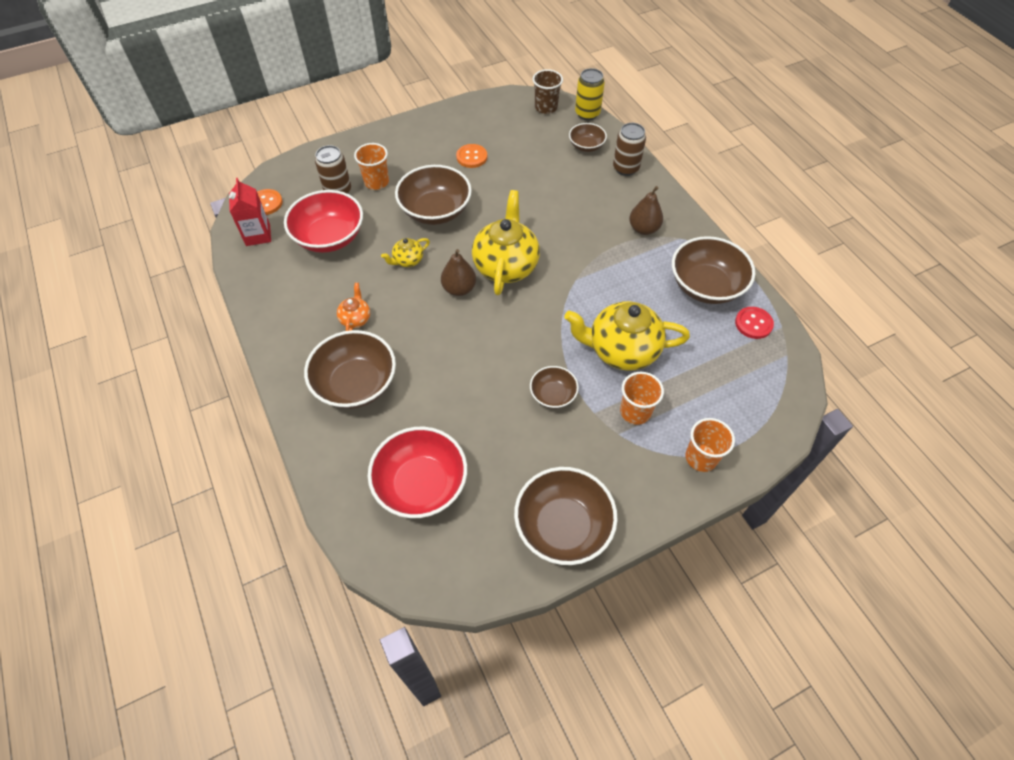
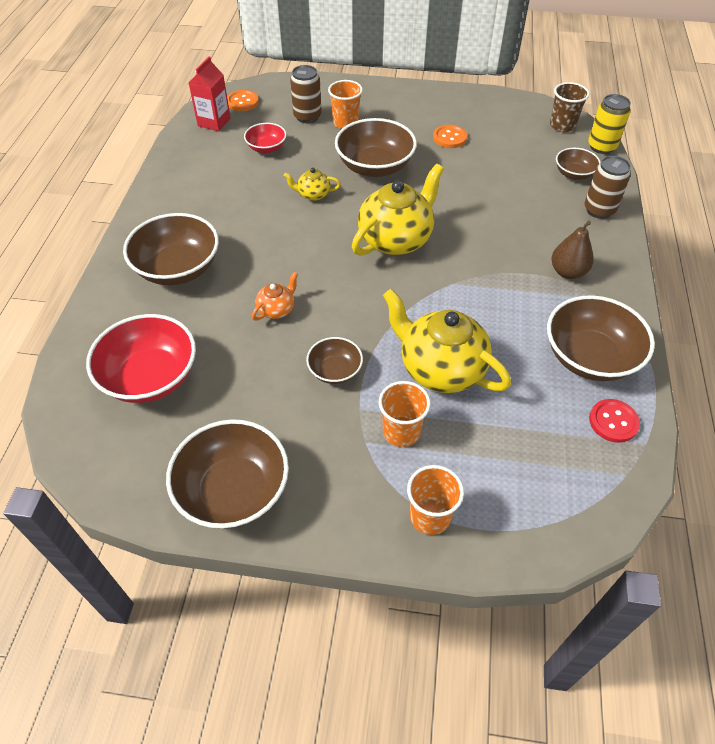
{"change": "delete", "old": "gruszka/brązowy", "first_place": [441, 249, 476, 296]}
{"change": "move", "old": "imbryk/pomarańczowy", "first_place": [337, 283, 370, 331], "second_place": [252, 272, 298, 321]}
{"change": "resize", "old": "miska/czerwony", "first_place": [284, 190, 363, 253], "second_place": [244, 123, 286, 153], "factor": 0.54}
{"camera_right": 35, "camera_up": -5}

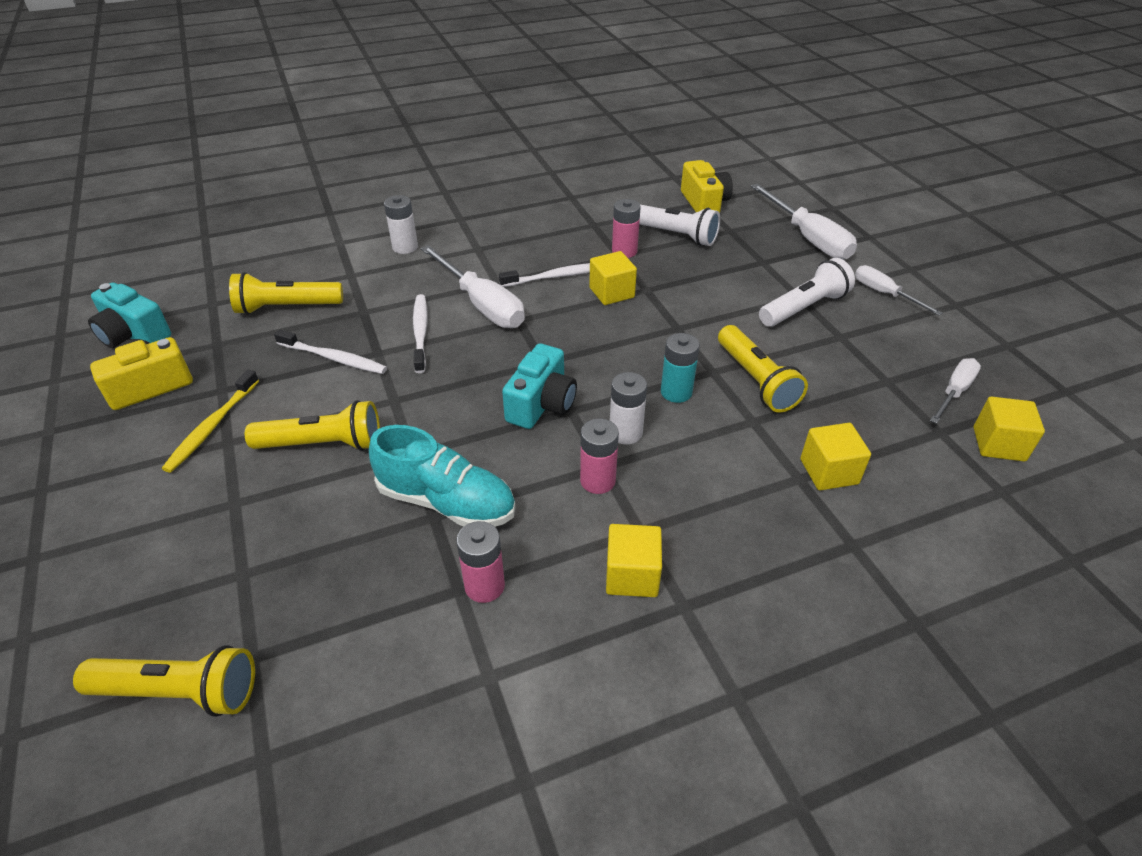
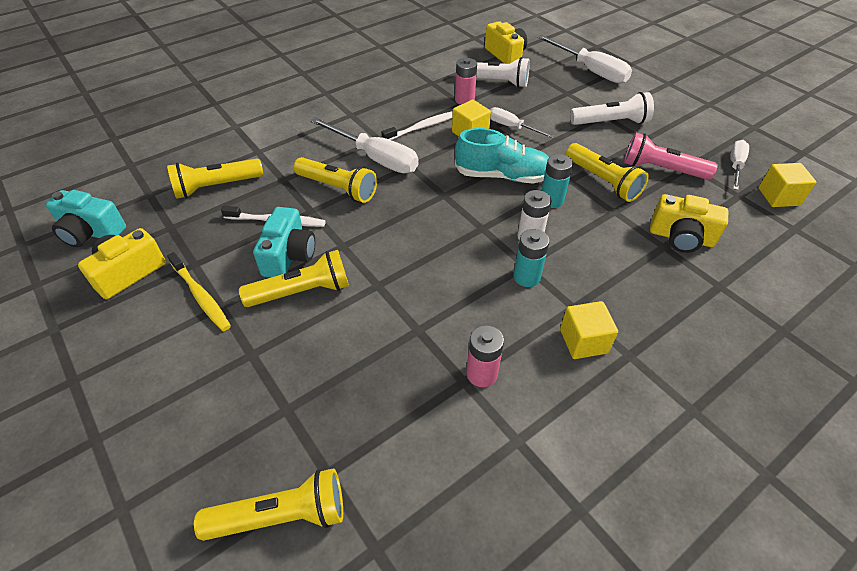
{"change": "delete", "old": "bateria/biały", "first_place": [384, 195, 418, 254]}
{"change": "insert", "new": "latarka/różowy", "second_place": [624, 132, 718, 180]}
{"change": "move", "old": "but/turkusowy", "first_place": [369, 425, 515, 527], "second_place": [455, 128, 549, 184]}
{"change": "move", "old": "aparat fotograficzny/turkusowy", "first_place": [502, 343, 577, 429], "second_place": [253, 207, 315, 278]}
{"change": "move", "old": "śrubokręt/biały", "first_place": [855, 265, 943, 315], "second_place": [490, 107, 555, 138]}
{"change": "replace", "old": "szczoteczka do zębów/biały", "new": "latarka/żółty", "first_place": [413, 294, 428, 373], "second_place": [293, 157, 377, 203]}
{"change": "replace", "old": "sześcian/żółty", "new": "aparat fotograficzny/żółty", "first_place": [800, 423, 871, 490], "second_place": [650, 194, 728, 253]}
{"change": "recolor", "old": "bateria/różowy", "new": "bateria/turkusowy", "first_place": [580, 419, 619, 494], "second_place": [513, 229, 550, 287]}
{"change": "rotate", "old": "szczoteczka do zębów/żółty", "first_place": [162, 370, 259, 473], "second_place": [167, 252, 231, 331], "degrees": -45}
{"change": "rotate", "old": "latarka/biały", "first_place": [759, 258, 855, 327], "second_place": [570, 92, 654, 125], "degrees": 45}
{"camera_right": -15, "camera_up": 5}

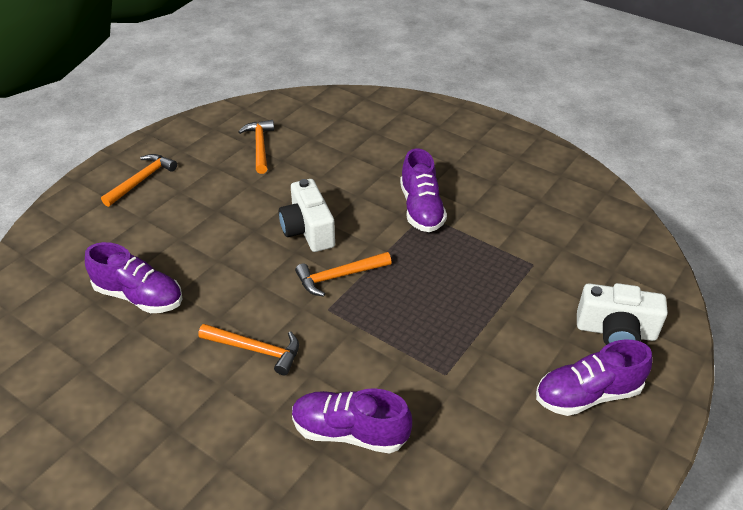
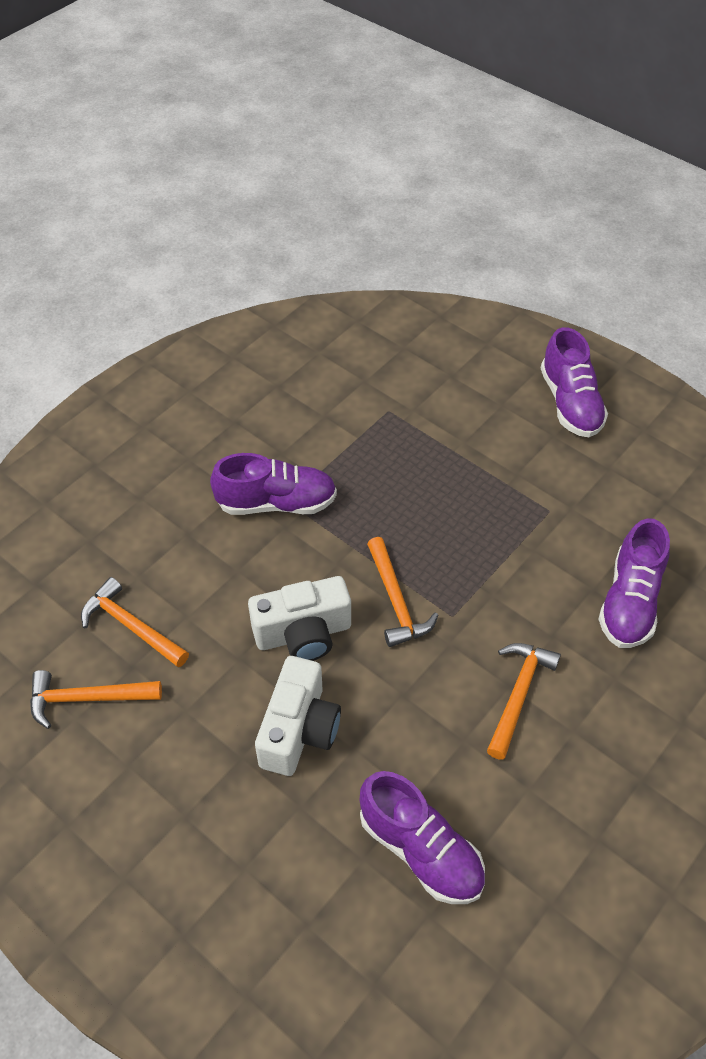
{"change": "move", "old": "młotek/pomarańczowy", "first_place": [101, 154, 177, 207], "second_place": [81, 577, 189, 668]}
{"change": "move", "old": "aparat fotograficzny/biały", "first_place": [577, 283, 668, 345], "second_place": [255, 656, 341, 776]}
{"change": "rotate", "old": "but/fioletowy", "first_place": [85, 242, 182, 313], "second_place": [360, 771, 485, 904], "degrees": 105}
{"camera_right": -85, "camera_up": 10}

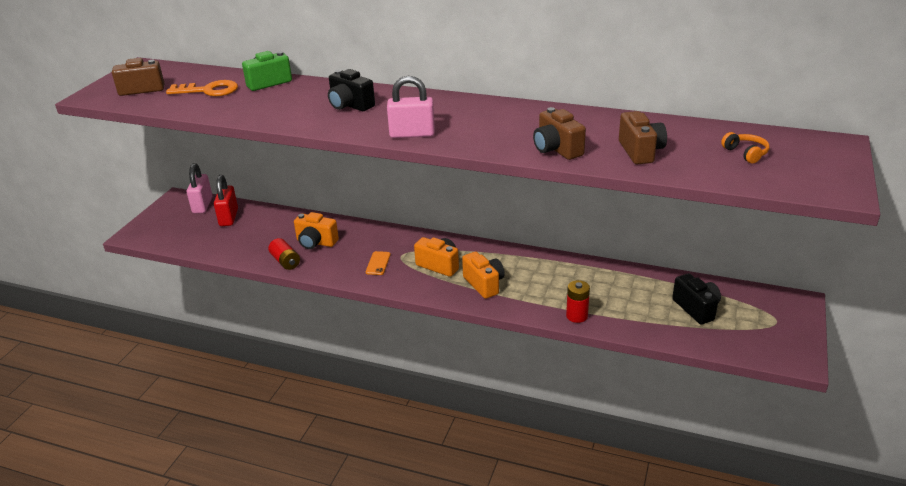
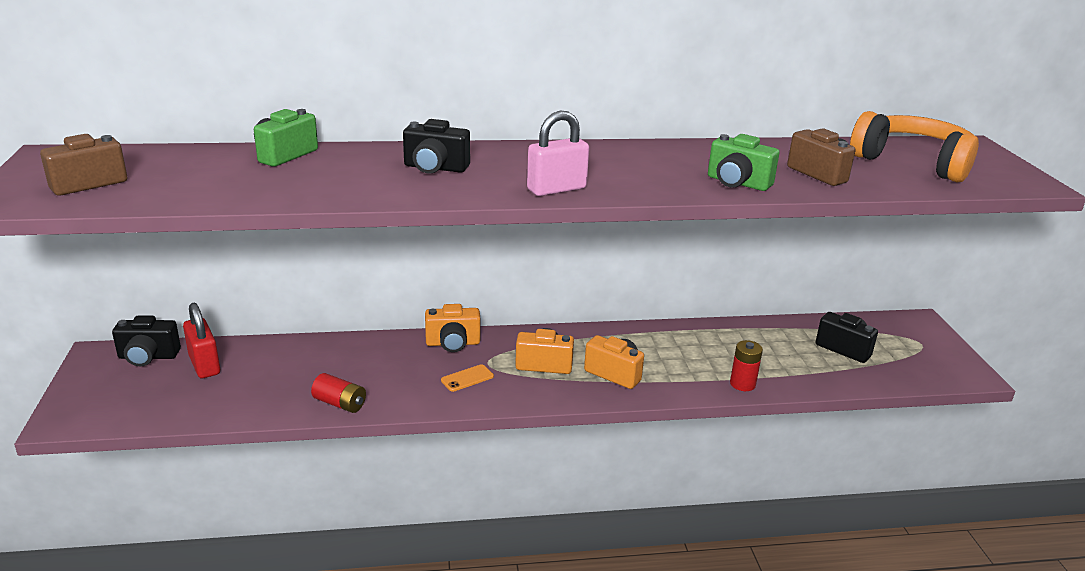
{"change": "delete", "old": "klucz/pomarańczowy", "first_place": [166, 80, 238, 96]}
{"change": "move", "old": "aparat fotograficzny/pomarańczowy", "first_place": [294, 212, 339, 249], "second_place": [425, 304, 481, 352]}
{"change": "replace", "old": "kłódka/różowy", "new": "aparat fotograficzny/czarny", "first_place": [186, 163, 213, 214], "second_place": [112, 315, 181, 366]}
{"change": "recolor", "old": "aparat fotograficzny/brązowy", "new": "aparat fotograficzny/zielony", "first_place": [533, 107, 586, 160], "second_place": [708, 134, 780, 191]}
{"change": "rotate", "old": "telefon/pomarańczowy", "first_place": [366, 251, 391, 275], "second_place": [441, 364, 494, 392], "degrees": 75}
{"change": "resize", "old": "słuchawki/pomarańczowy", "first_place": [721, 132, 770, 163], "second_place": [850, 111, 979, 183], "factor": 2.46}
{"camera_right": -30, "camera_up": -5}

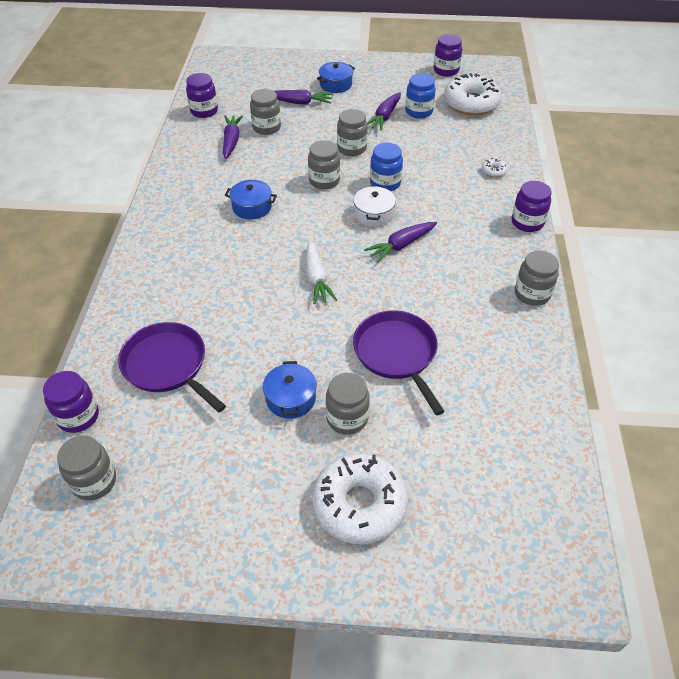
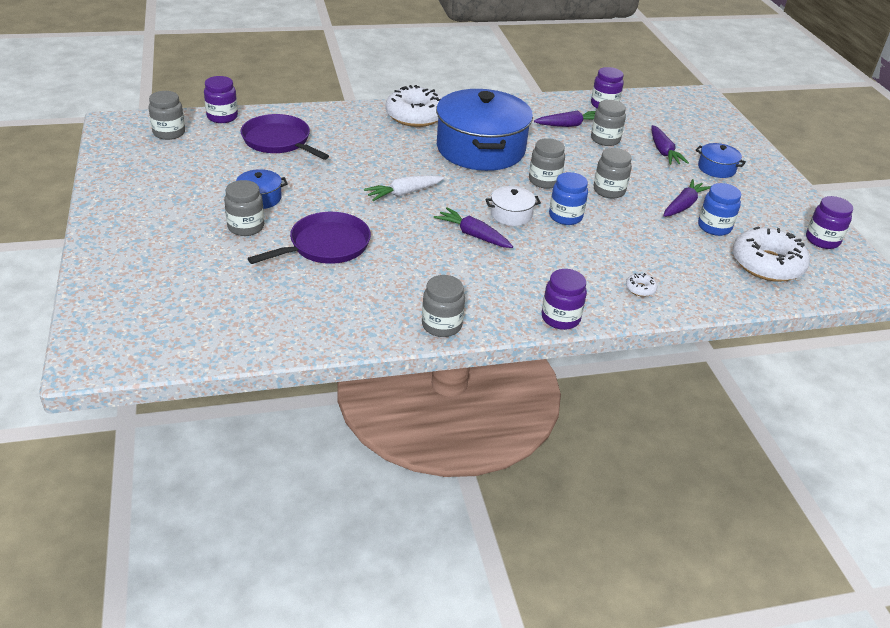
{"change": "move", "old": "donut/biały", "first_place": [312, 453, 408, 544], "second_place": [386, 85, 443, 127]}
{"change": "rotate", "old": "patelnia/fioletowy", "first_place": [118, 322, 226, 412], "second_place": [241, 114, 329, 160], "degrees": -75}
{"change": "rotate", "old": "marchewka/fioletowy", "first_place": [367, 92, 401, 130], "second_place": [663, 179, 711, 217], "degrees": 120}
{"change": "resize", "old": "garnek/niebieski", "first_place": [225, 180, 277, 220], "second_place": [436, 89, 533, 171], "factor": 2.36}
{"camera_right": 70, "camera_up": -10}

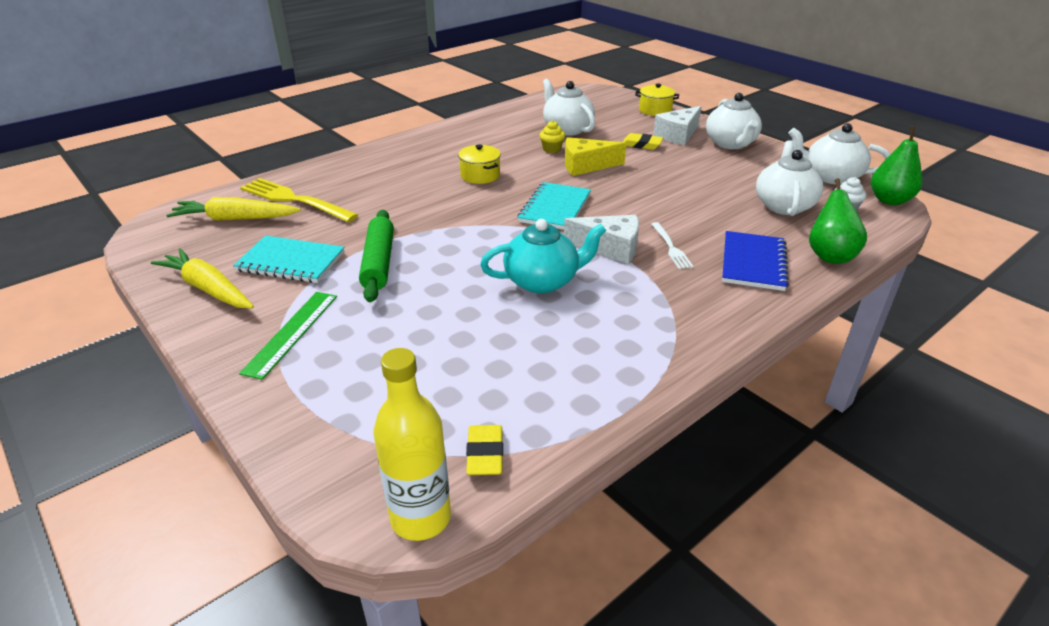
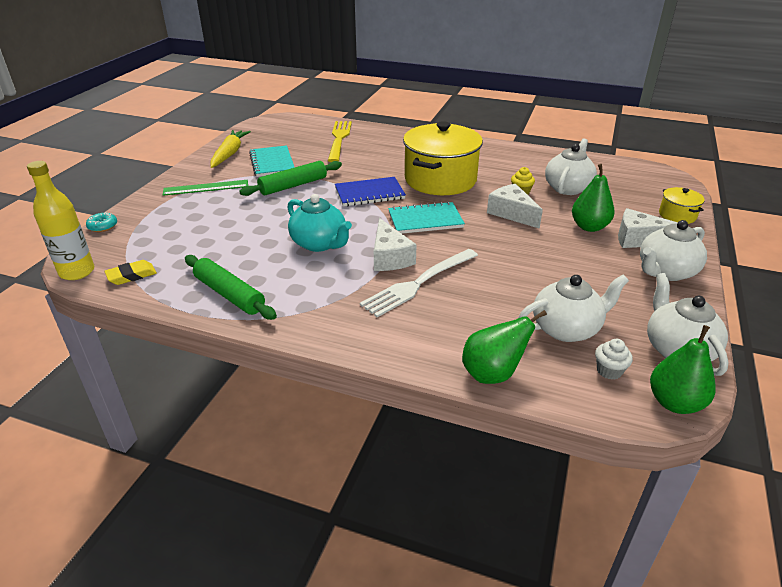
{"change": "delete", "old": "marchewka/żółty", "first_place": [166, 197, 301, 221]}
{"change": "insert", "new": "donut/turkusowy", "second_place": [86, 213, 117, 232]}
{"change": "insert", "new": "wałek do ciasta/zielony", "second_place": [185, 255, 277, 320]}
{"change": "move", "old": "zeszyt/niebieski", "first_place": [722, 231, 789, 291], "second_place": [335, 177, 406, 206]}
{"change": "replace", "old": "gumka do mazania/żółty", "new": "gruszka/zielony", "first_place": [623, 133, 663, 150], "second_place": [572, 164, 615, 232]}
{"change": "recolor", "old": "ser/żółty", "new": "ser/biały", "first_place": [565, 137, 627, 176], "second_place": [487, 184, 543, 229]}
{"change": "resize", "old": "garnek/żółty", "first_place": [458, 144, 501, 184], "second_place": [403, 121, 483, 195], "factor": 2.22}
{"change": "resize", "old": "widelec/biały", "first_place": [651, 222, 694, 269], "second_place": [360, 249, 478, 317], "factor": 1.89}
{"camera_right": 60, "camera_up": 0}

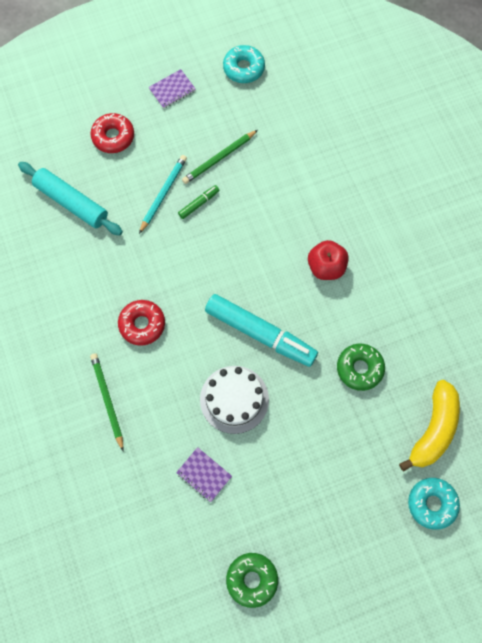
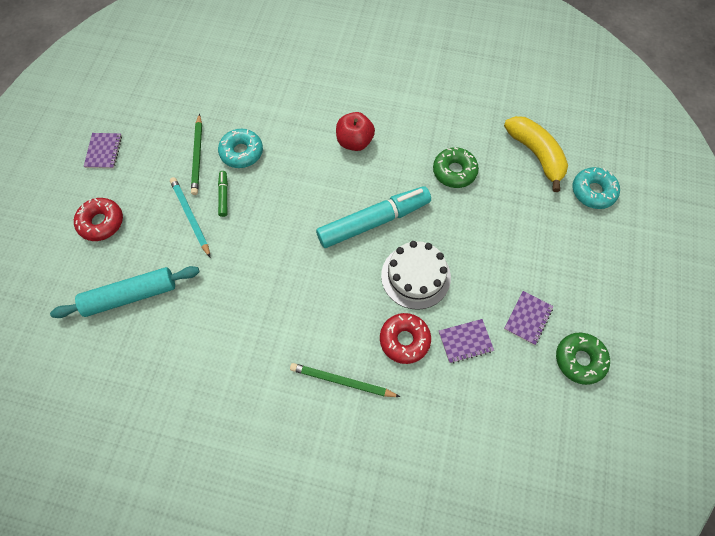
{"change": "insert", "new": "zeszyt/fioletowy", "second_place": [504, 291, 553, 345]}
{"change": "move", "old": "donut/czerwony", "first_place": [118, 300, 165, 346], "second_place": [380, 313, 431, 364]}
{"change": "move", "old": "donut/turkusowy", "first_place": [223, 45, 265, 83], "second_place": [218, 129, 263, 168]}
{"camera_right": -55, "camera_up": -5}

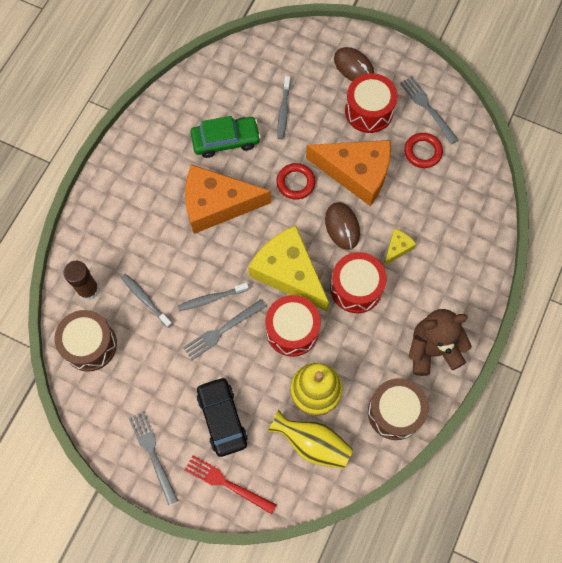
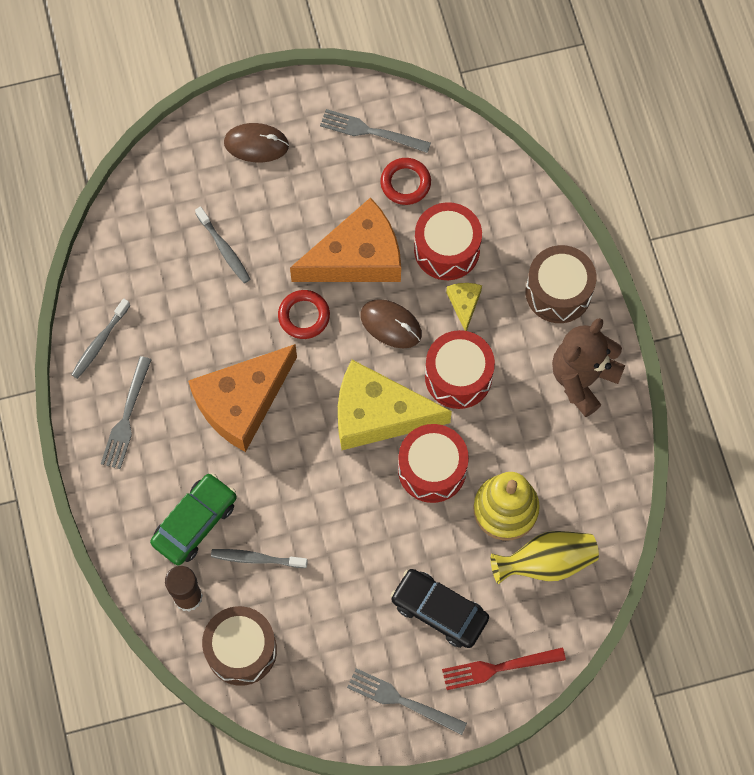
{"change": "move", "old": "szczoteczka do zębów/szary", "first_place": [178, 283, 249, 311], "second_place": [71, 298, 130, 379]}
{"change": "move", "old": "widelec/szary", "first_place": [183, 299, 266, 360], "second_place": [101, 356, 152, 469]}
{"change": "move", "old": "samochód/zielony", "first_place": [191, 116, 261, 158], "second_place": [150, 473, 237, 565]}
{"change": "move", "old": "bęben/czerwony", "first_place": [345, 73, 398, 133], "second_place": [414, 202, 482, 280]}
{"change": "move", "old": "bęben/brązowy", "first_place": [368, 378, 429, 440], "second_place": [526, 245, 596, 323]}
{"camera_right": -40, "camera_up": 0}

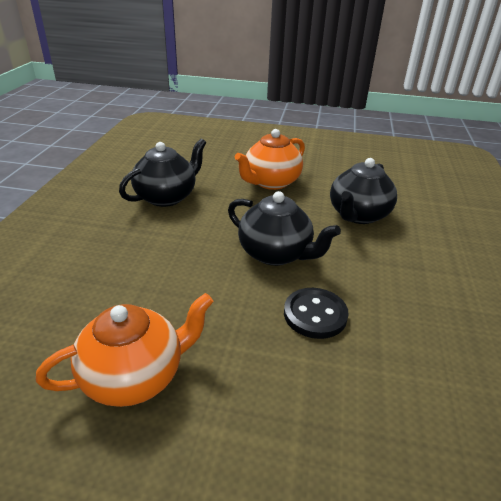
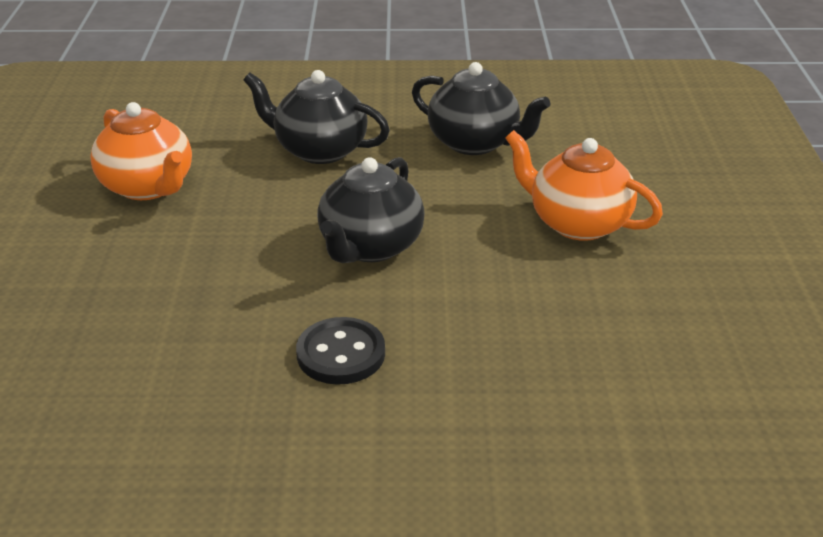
{"change": "move", "old": "guzik/czarny", "first_place": [284, 288, 349, 339], "second_place": [296, 317, 385, 385]}
{"change": "move", "old": "imbryk/czarny", "first_place": [330, 158, 397, 224], "second_place": [243, 70, 390, 164]}
{"camera_right": 80, "camera_up": 0}

